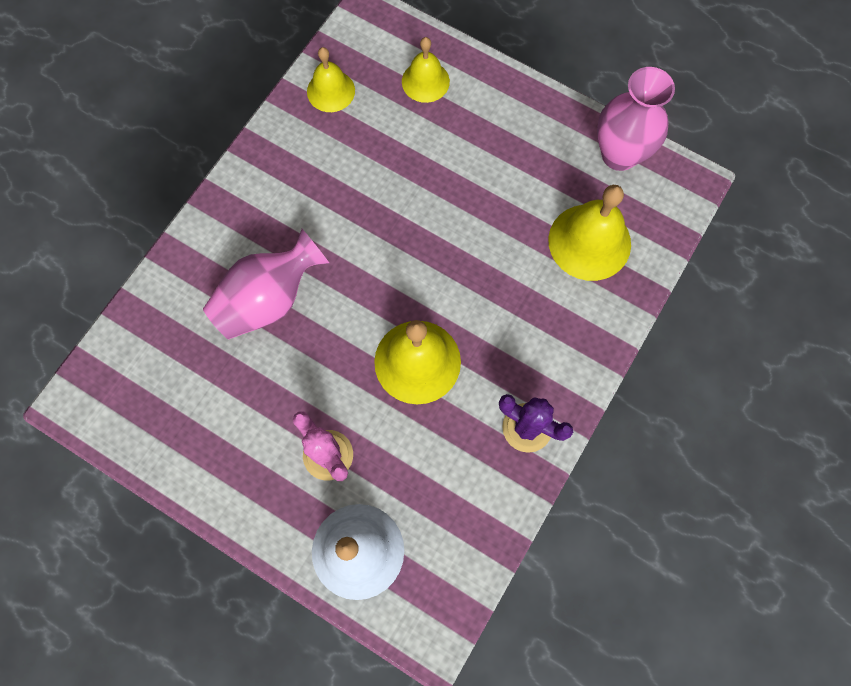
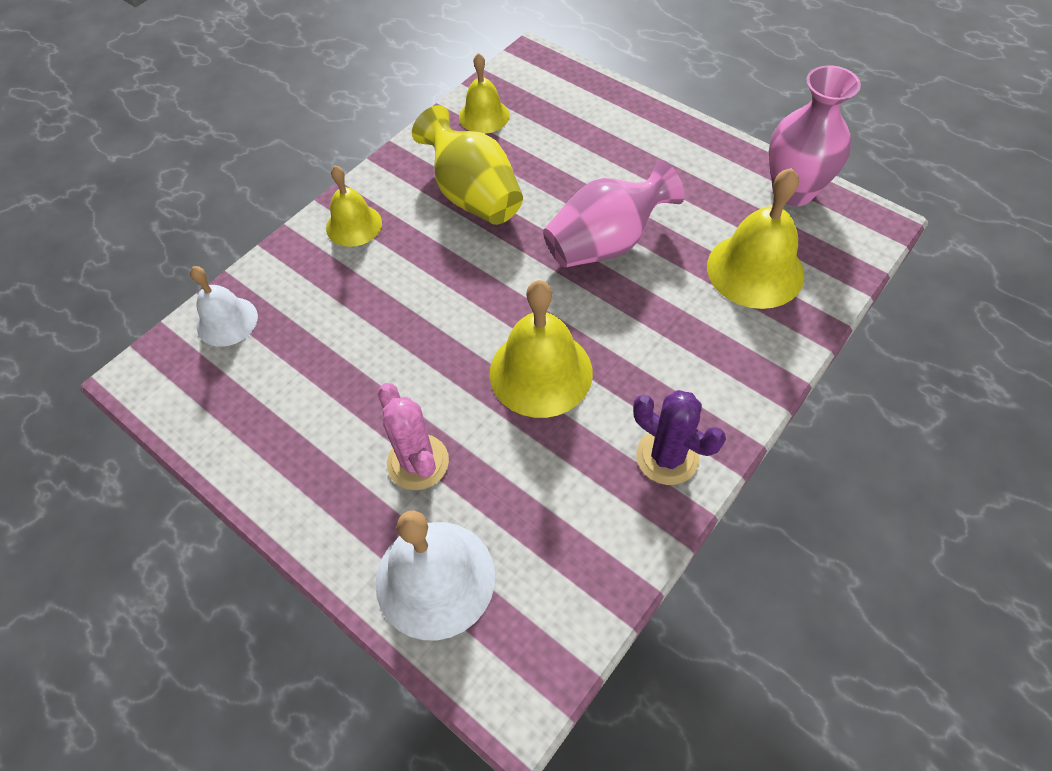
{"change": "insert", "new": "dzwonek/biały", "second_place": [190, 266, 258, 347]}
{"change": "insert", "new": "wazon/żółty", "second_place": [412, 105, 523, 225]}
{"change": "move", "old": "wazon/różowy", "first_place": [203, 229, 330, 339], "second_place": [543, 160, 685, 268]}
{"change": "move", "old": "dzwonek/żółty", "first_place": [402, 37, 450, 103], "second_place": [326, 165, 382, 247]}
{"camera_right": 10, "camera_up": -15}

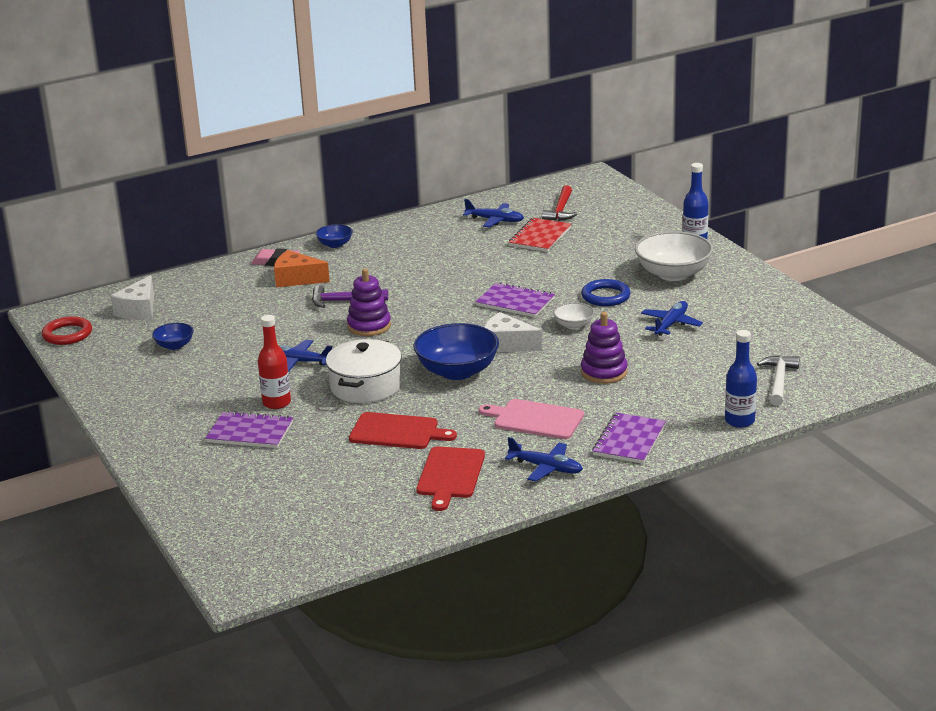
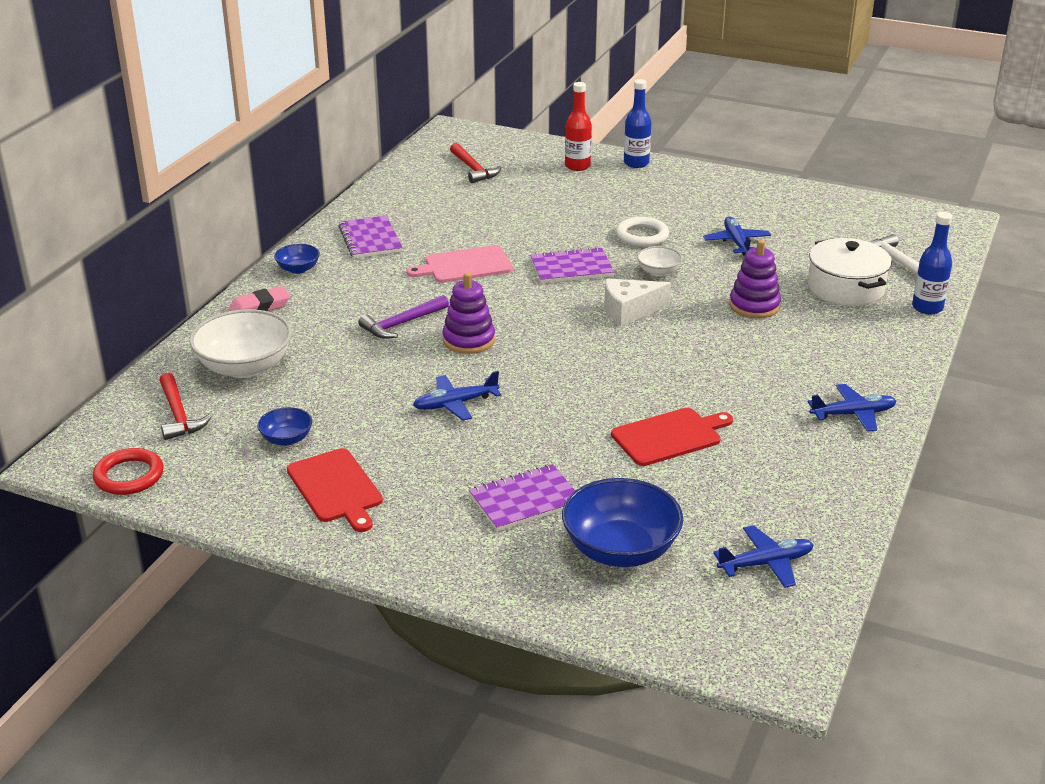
{"change": "delete", "old": "ser/pomarańczowy", "first_place": [274, 250, 330, 287]}
{"change": "delete", "old": "zeszyt/czerwony", "first_place": [509, 218, 571, 252]}
{"change": "move", "old": "butelka/czerwony", "first_place": [258, 315, 291, 409], "second_place": [565, 82, 592, 171]}
{"change": "move", "old": "garnek/biały", "first_place": [326, 339, 402, 403], "second_place": [808, 238, 892, 306]}
{"change": "move", "old": "miska/niebieski", "first_place": [413, 323, 499, 380], "second_place": [562, 478, 683, 567]}
{"change": "move", "old": "deska do krojenia/czerwony", "first_place": [416, 446, 485, 511], "second_place": [287, 448, 383, 532]}
{"change": "move", "old": "samolot/niebieski", "first_place": [463, 199, 524, 227], "second_place": [713, 525, 814, 588]}
{"change": "move", "old": "deska do krojenia/różowy", "first_place": [479, 399, 584, 439], "second_place": [406, 245, 513, 283]}
{"change": "move", "old": "zeszyt/fioletowy", "first_place": [592, 413, 666, 464], "second_place": [338, 215, 403, 258]}
{"change": "move", "old": "miska/biały", "first_place": [635, 231, 713, 281], "second_place": [189, 309, 292, 378]}
{"change": "replace", "old": "ser/biały", "new": "młotek/czerwony", "first_place": [111, 275, 154, 320], "second_place": [159, 373, 212, 440]}
{"change": "recolor", "old": "pierścień/niebieski", "new": "pierścień/biały", "first_place": [581, 279, 631, 306], "second_place": [616, 217, 669, 247]}
{"camera_right": -40, "camera_up": 5}

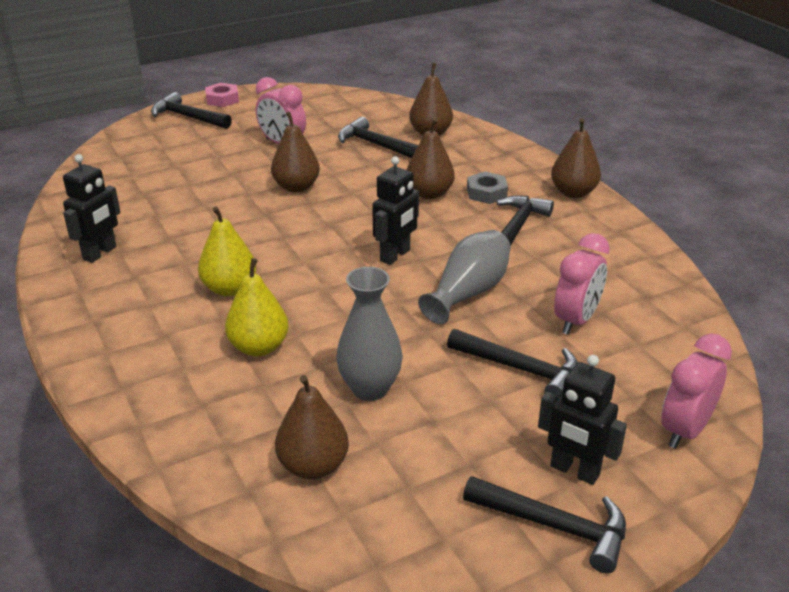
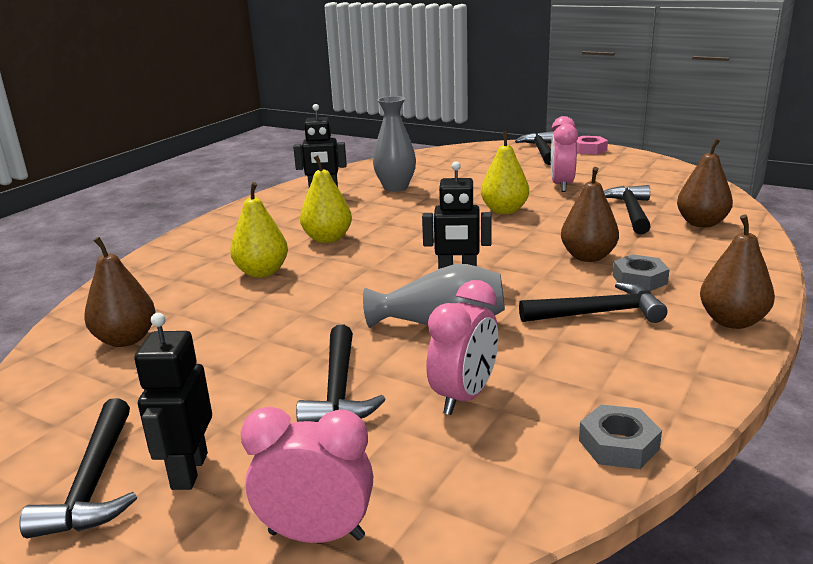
{"change": "insert", "new": "nakrętka/szary", "second_place": [579, 405, 662, 469]}
{"change": "move", "old": "wazon/szary", "first_place": [336, 267, 403, 401], "second_place": [373, 96, 416, 192]}
{"change": "recolor", "old": "gruszka/brązowy", "new": "gruszka/żółty", "first_place": [271, 112, 320, 193], "second_place": [481, 131, 529, 214]}
{"change": "rotate", "old": "budzik/różowy", "first_place": [554, 233, 610, 334], "second_place": [426, 280, 499, 415], "degrees": -60}
{"camera_right": 60, "camera_up": -10}

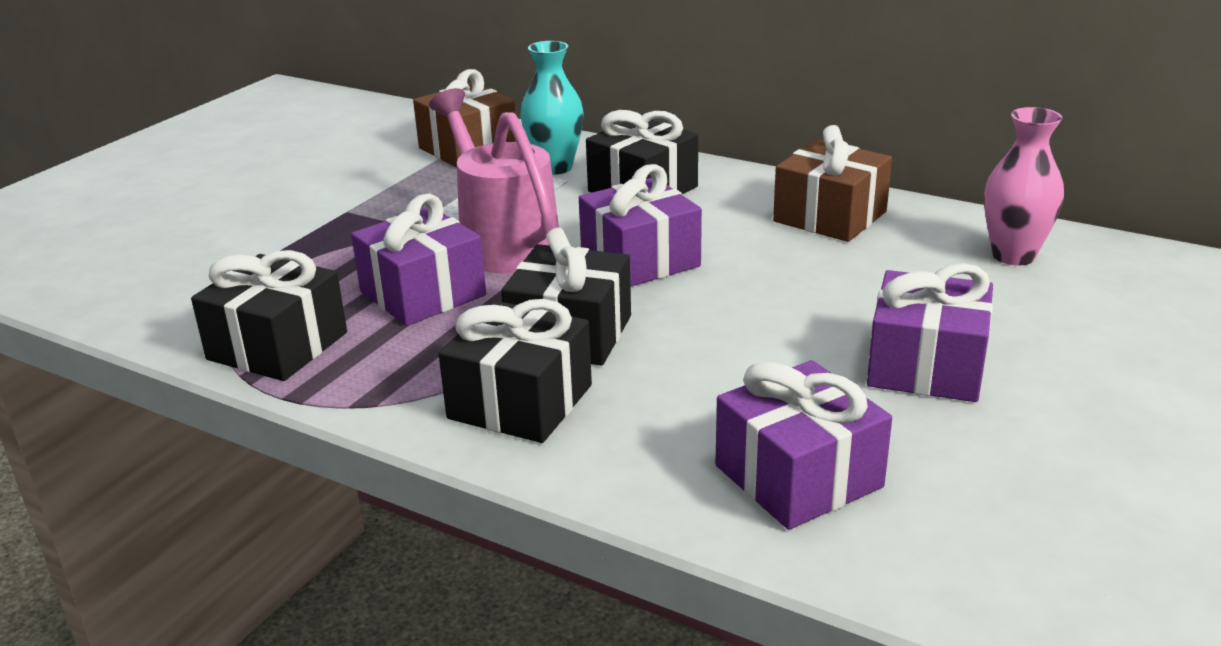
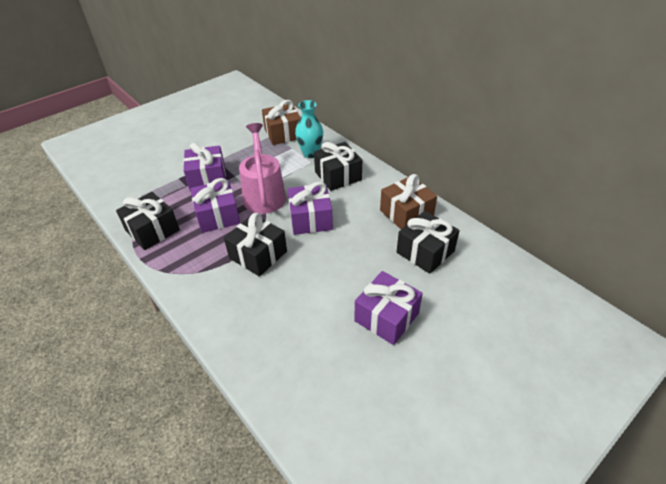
{"change": "delete", "old": "wazon/różowy", "first_place": [984, 107, 1064, 265]}
{"change": "move", "old": "prezent/czarny", "first_place": [439, 299, 592, 443], "second_place": [397, 211, 460, 274]}
{"change": "move", "old": "prezent/fioletowy", "first_place": [715, 360, 892, 530], "second_place": [183, 143, 226, 191]}
{"camera_right": 20, "camera_up": 15}

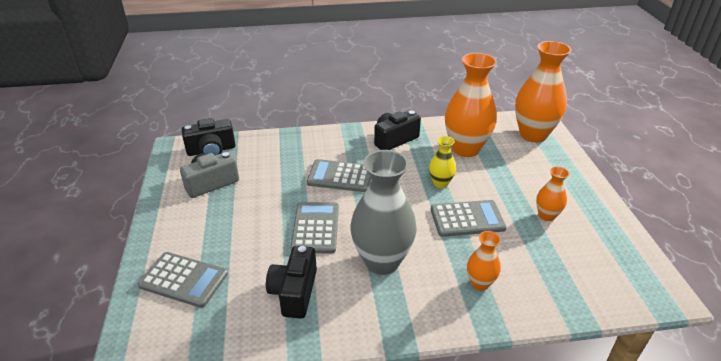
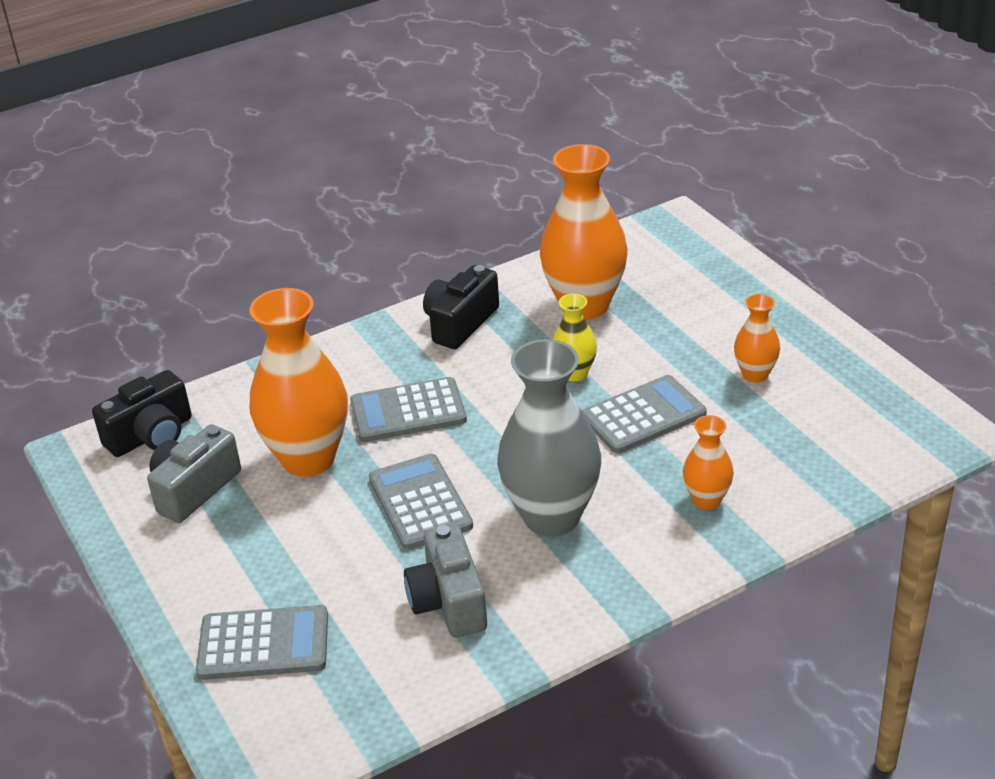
{"change": "move", "old": "wazon/pomarańczowy", "first_place": [515, 41, 571, 143], "second_place": [250, 288, 348, 477]}
{"change": "recolor", "old": "aparat fotograficzny/czarny", "new": "aparat fotograficzny/szary", "first_place": [266, 246, 317, 319], "second_place": [404, 524, 487, 637]}
{"camera_right": -20, "camera_up": 0}

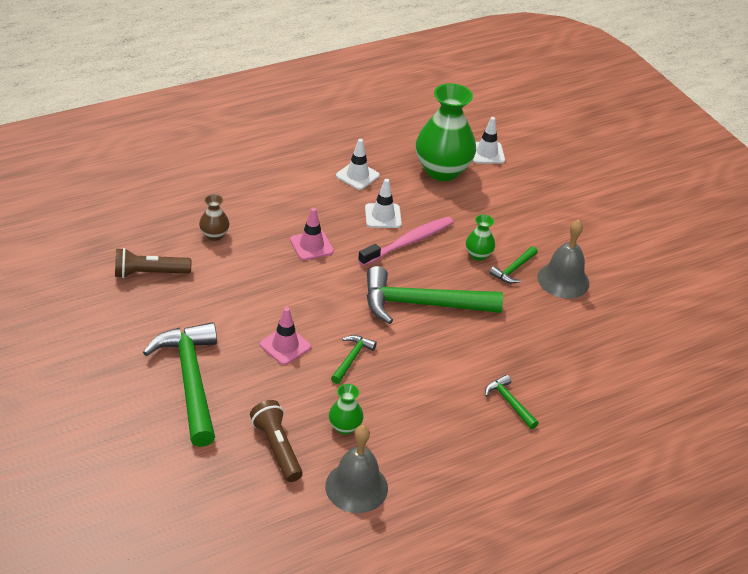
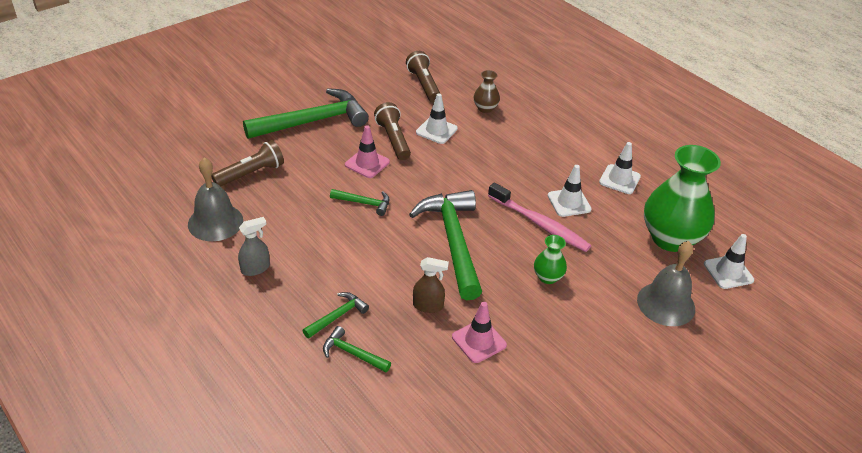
{"change": "delete", "old": "wazon/zielony", "first_place": [329, 384, 364, 435]}
{"change": "insert", "new": "spryskiwacz/szary", "second_place": [238, 217, 270, 276]}
{"change": "insert", "new": "latarka/brązowy", "second_place": [374, 102, 411, 160]}
{"change": "insert", "new": "spryskiwacz/brązowy", "second_place": [413, 257, 449, 313]}
{"change": "insert", "new": "pachołek/biały", "second_place": [416, 93, 458, 144]}
{"change": "move", "old": "pachołek/różowy", "first_place": [290, 208, 334, 260], "second_place": [452, 302, 507, 363]}
{"change": "move", "old": "młotek/zielony", "first_place": [489, 246, 538, 284], "second_place": [323, 326, 391, 372]}
{"change": "move", "old": "dzwonek/szary", "first_place": [537, 219, 589, 299], "second_place": [637, 241, 695, 326]}
{"camera_right": 80, "camera_up": 0}

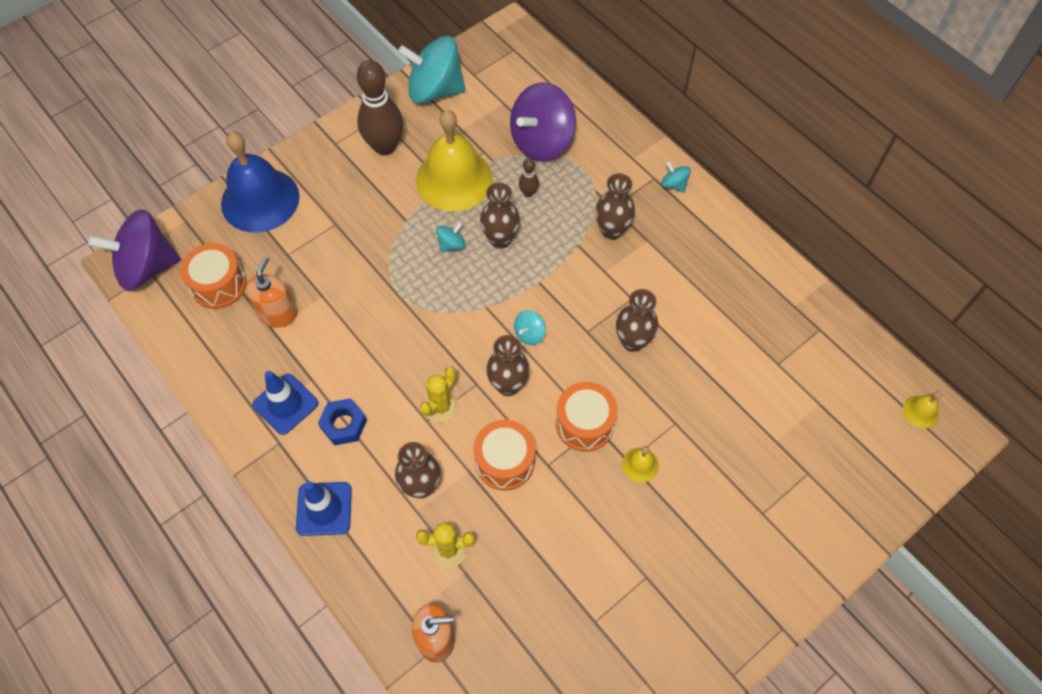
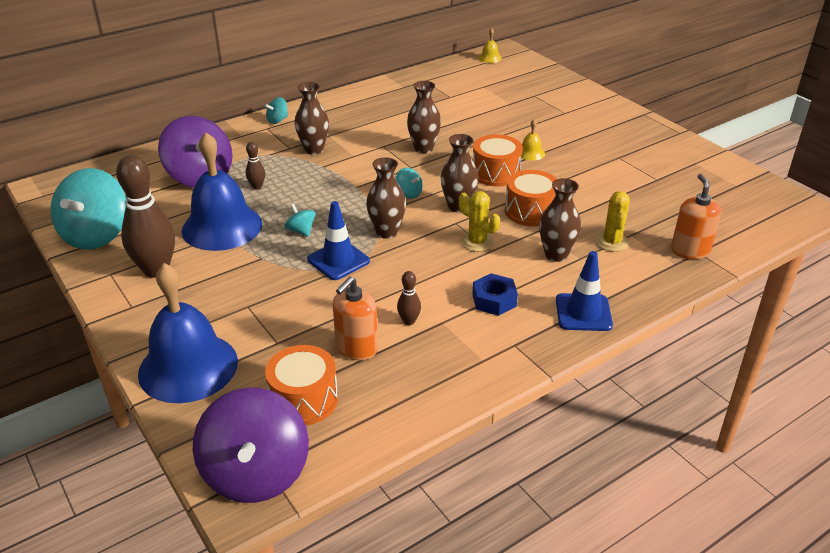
{"change": "insert", "new": "kręgiel/brązowy", "second_place": [397, 271, 421, 325]}
{"change": "move", "old": "pachołek/niebieski", "first_place": [252, 371, 319, 435], "second_place": [307, 201, 370, 280]}
{"change": "move", "old": "wazon/brązowy", "first_place": [480, 182, 520, 249], "second_place": [366, 157, 406, 239]}
{"change": "recolor", "old": "dzwonek/żółty", "new": "dzwonek/niebieski", "first_place": [416, 110, 493, 211], "second_place": [182, 132, 262, 251]}
{"change": "rotate", "old": "dozownik mydła/pomarańczowy", "first_place": [246, 257, 297, 328], "second_place": [333, 276, 378, 361], "degrees": -75}
{"camera_right": -85, "camera_up": -25}

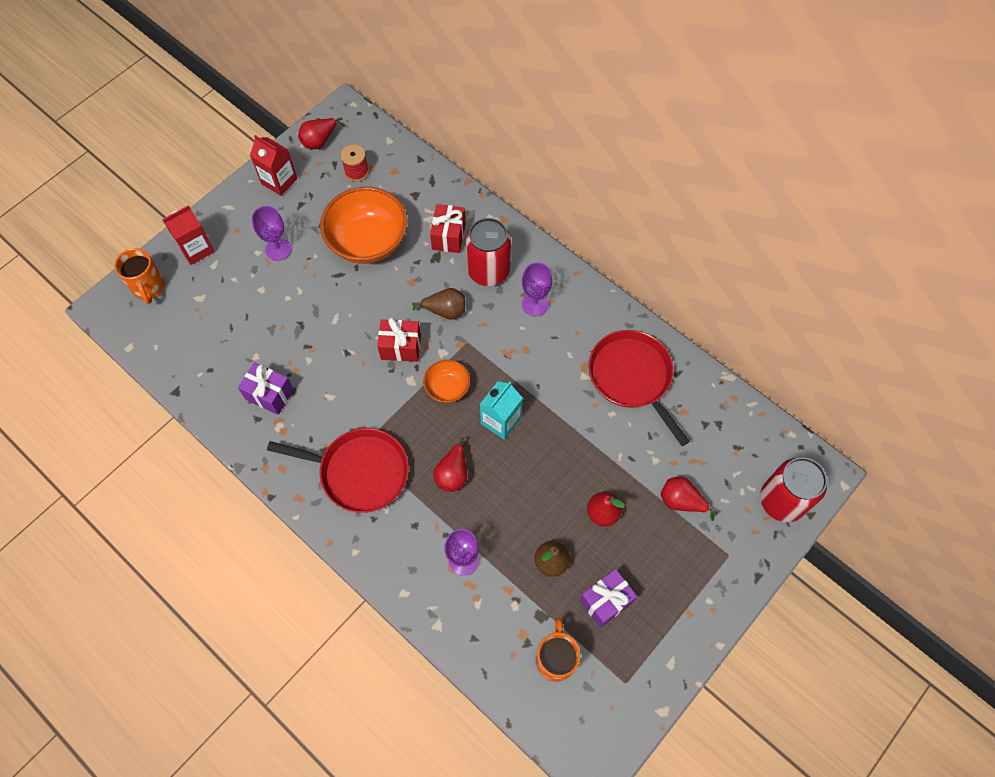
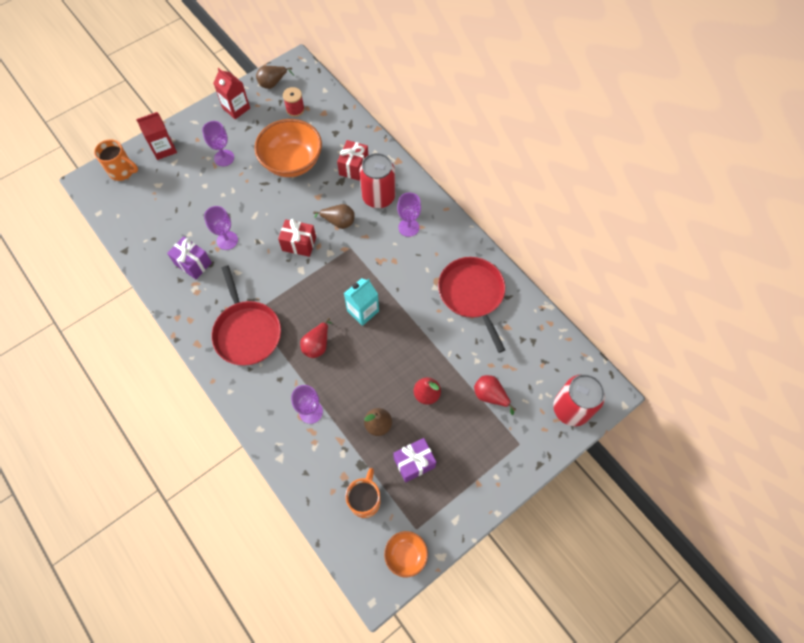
{"change": "insert", "new": "kielich/fioletowy", "second_place": [204, 206, 238, 250]}
{"change": "move", "old": "miska/pomarańczowy", "first_place": [423, 360, 470, 403], "second_place": [384, 531, 428, 578]}
{"change": "recolor", "old": "gruszka/czerwony", "new": "gruszka/brązowy", "first_place": [298, 117, 345, 149], "second_place": [256, 66, 294, 89]}
{"change": "rotate", "old": "kubek/pomarańczowy", "first_place": [114, 248, 164, 304], "second_place": [94, 139, 138, 181], "degrees": -60}
{"change": "rotate", "old": "patelnia/czerwony", "first_place": [267, 428, 409, 513], "second_place": [211, 265, 281, 365], "degrees": 45}
{"camera_right": 10, "camera_up": 0}

